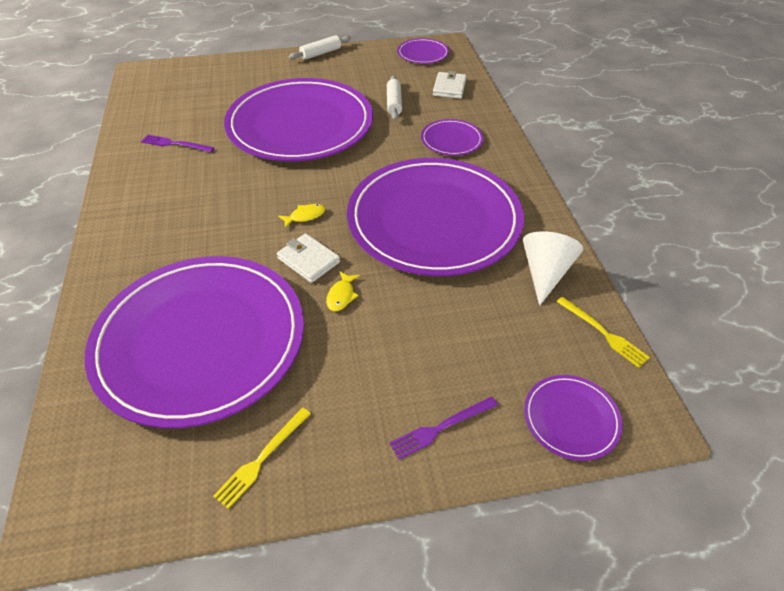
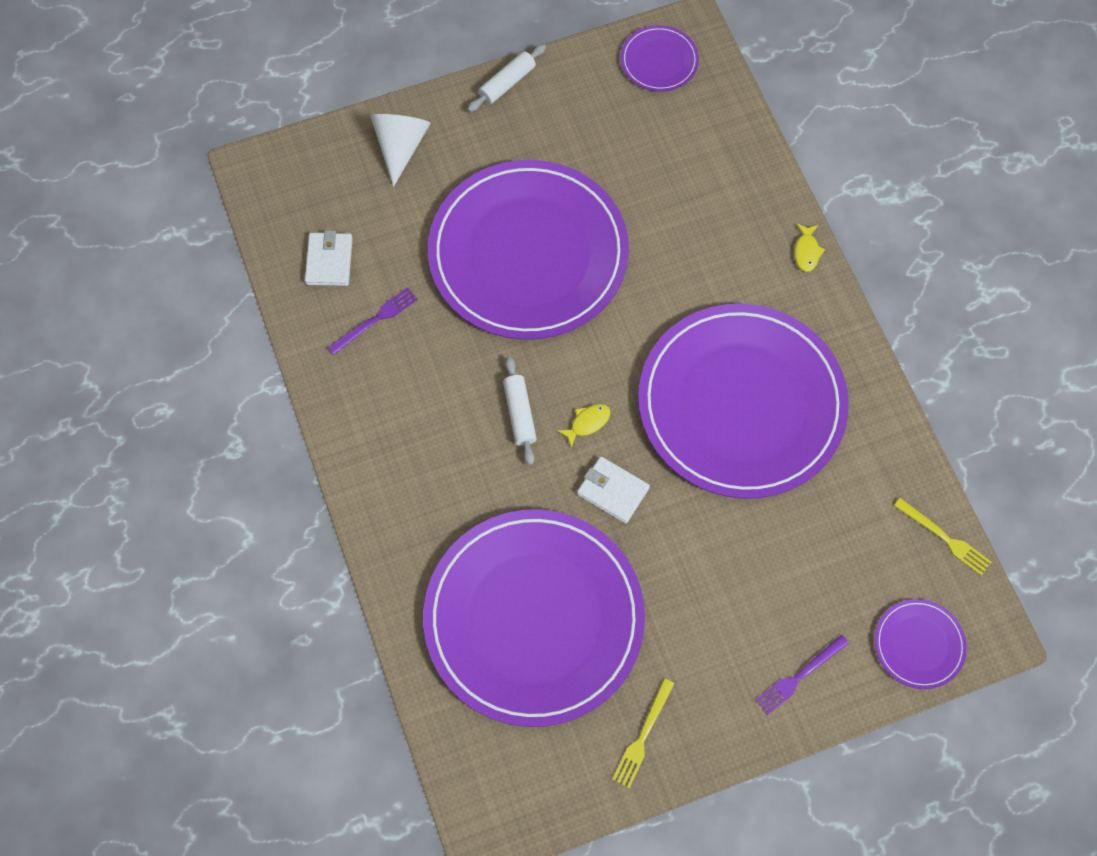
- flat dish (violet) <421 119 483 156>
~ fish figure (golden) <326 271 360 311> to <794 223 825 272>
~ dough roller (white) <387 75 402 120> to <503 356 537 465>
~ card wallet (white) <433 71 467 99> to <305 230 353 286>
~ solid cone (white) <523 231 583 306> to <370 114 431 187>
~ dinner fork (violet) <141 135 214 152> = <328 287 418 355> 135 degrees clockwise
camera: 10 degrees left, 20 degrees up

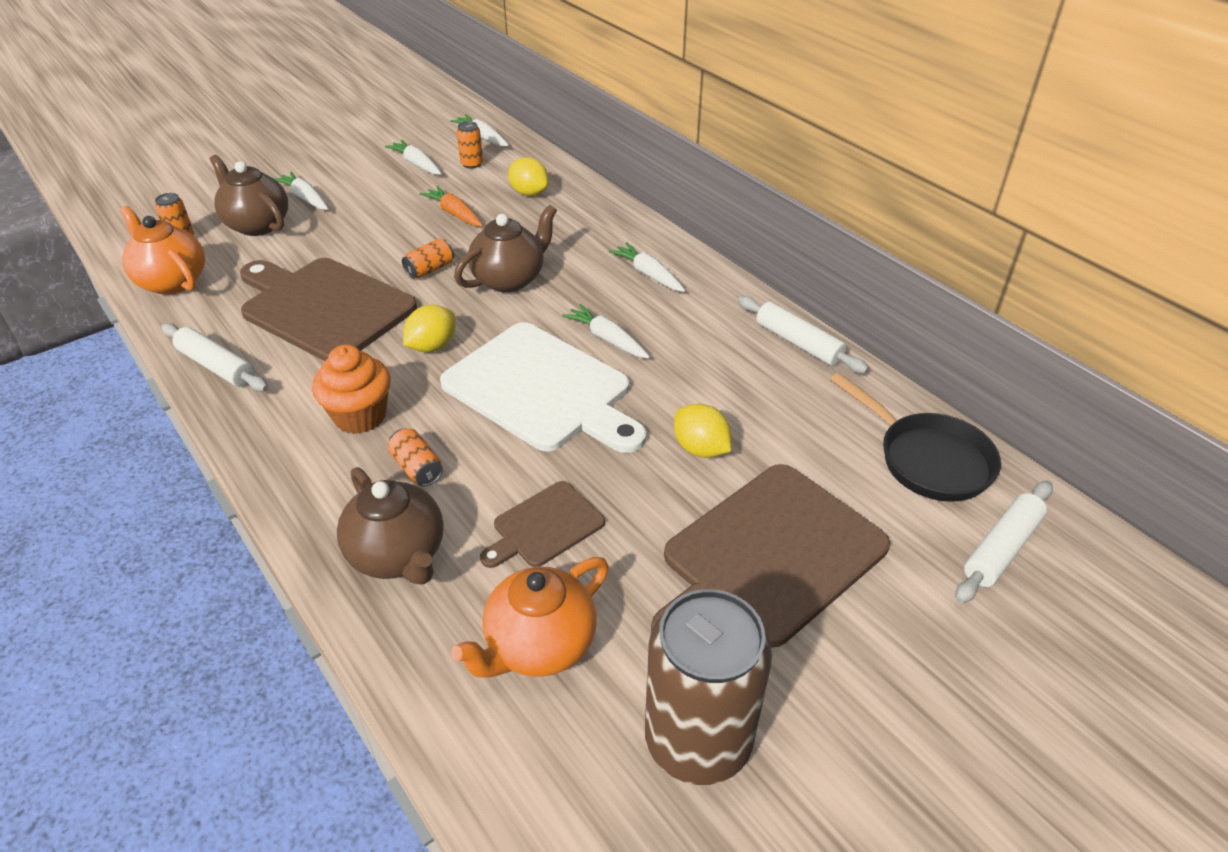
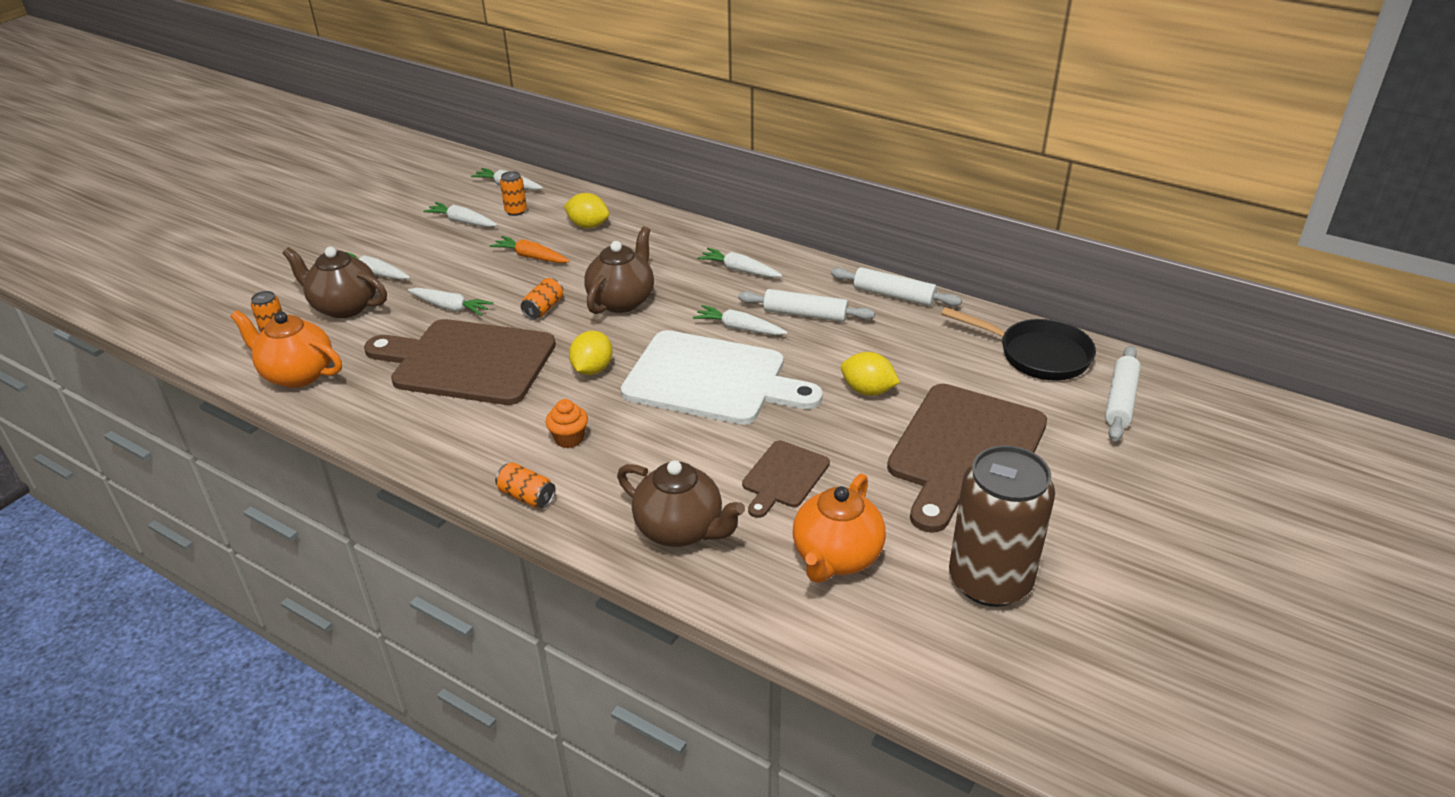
+ carrot (white) <408 288 494 316>
~ dough roller (white) <161 323 269 392> to <738 289 875 322>
~ soda can (orange-coloured) <388 428 443 486> to <495 462 556 508>
~ muffin (orange-coloured) <312 345 391 434> = <546 399 588 448> x0.61
camera: 20 degrees left, 5 degrees down

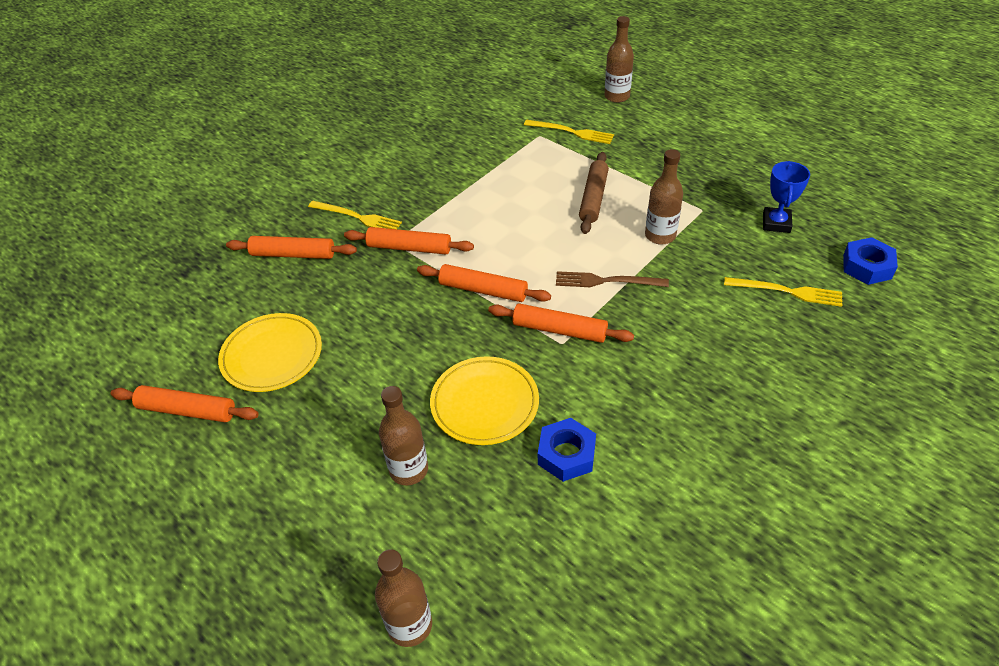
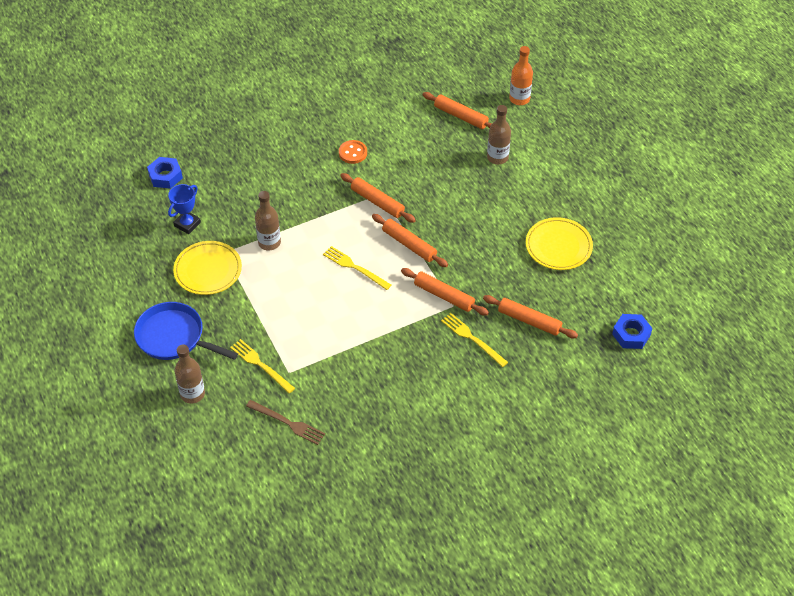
- dough roller (dark brown) <579 152 609 234>
+ frying pan (blue) <134 302 238 360>
+ shirt button (orange-coloured) <339 140 367 164>
~ dough roller (orange-coloured) <111 385 259 422> to <422 92 492 129>
~ flat dish (golden) <430 356 539 445> to <173 241 242 295>
~ hexagon nut (blue) <538 418 596 482> to <612 314 653 349>
~ dinner fork (dark brown) <556 271 669 287> to <246 400 325 445>
~ dinner fork (golden) <724 277 843 307> to <323 246 391 290>
~ drink bottle (dark brown) <375 549 432 647> to drink bottle (orange-coloured) <509 46 533 105>
camera: 160 degrees left, 5 degrees up

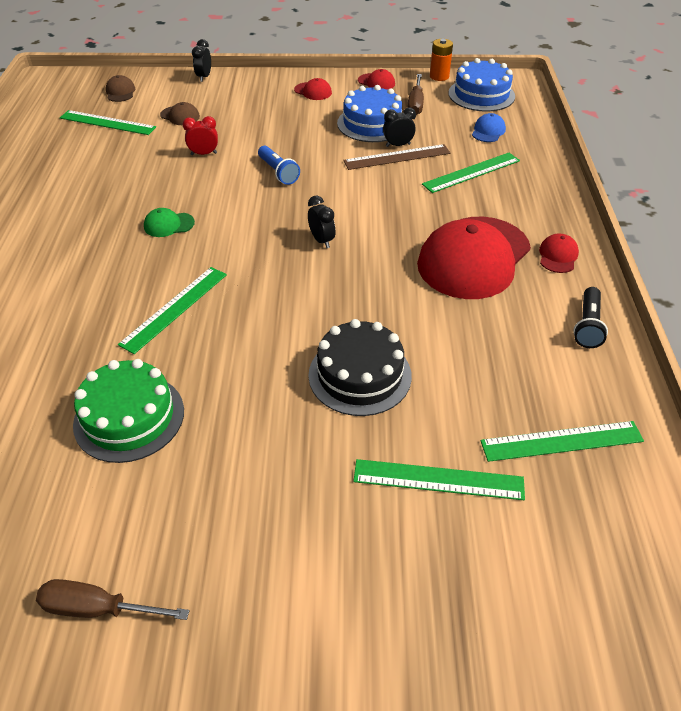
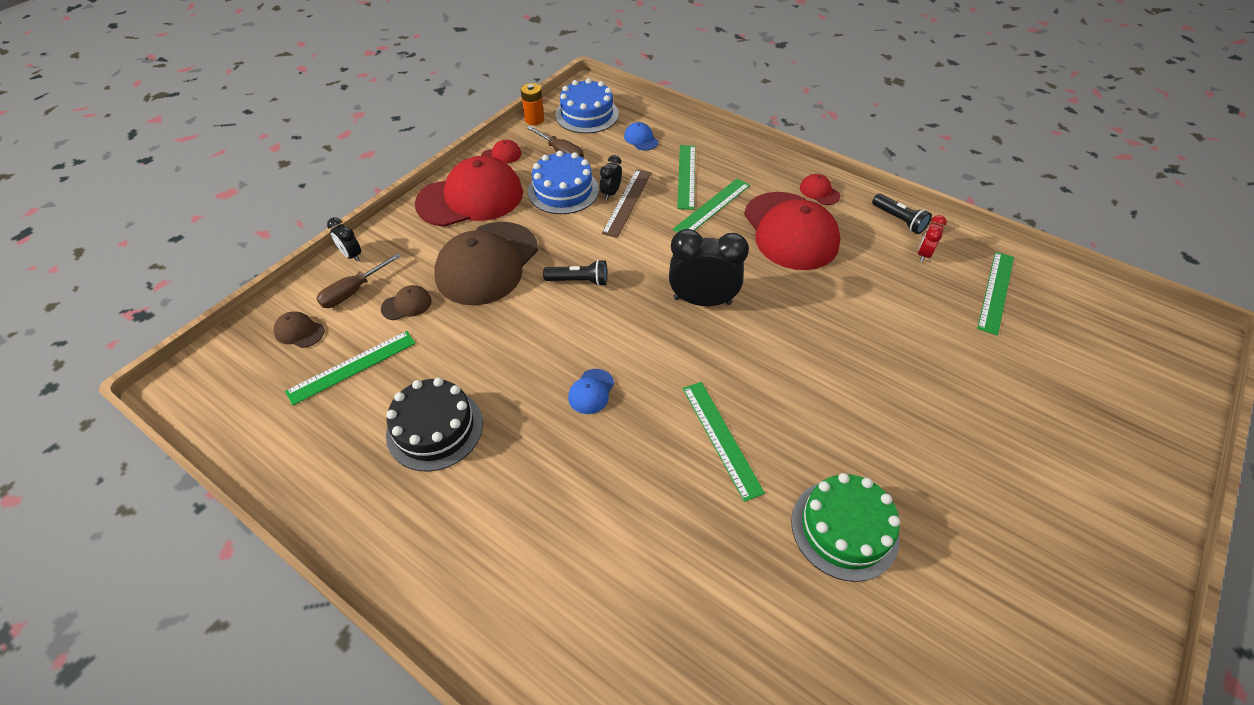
+ baseball cap (dark brown) <434 222 538 305>
~ screwdriver (dark brown) <36 579 190 620> to <316 253 401 308>
~ clock (scarlet) <183 116 218 155> to <918 215 947 262>
~ layer cake (ebony) <308 319 412 416> to <386 378 483 472>
~ ruler (leaf-green) <353 459 525 500> to <673 178 750 233>
~ baseball cap (leaf-green) <144 208 195 237> to baseball cap (blue) <568 369 614 414>
~ flashlight (blue) <258 146 300 185> to flashlight (ebony) <543 260 607 286>
~ baseball cap (scarlet) <294 78 332 100> = <415 156 523 227> x2.47
~ clock (ebony) <308 196 335 248> = <669 229 749 306> x2.00
camera: 55 degrees left, 5 degrees up

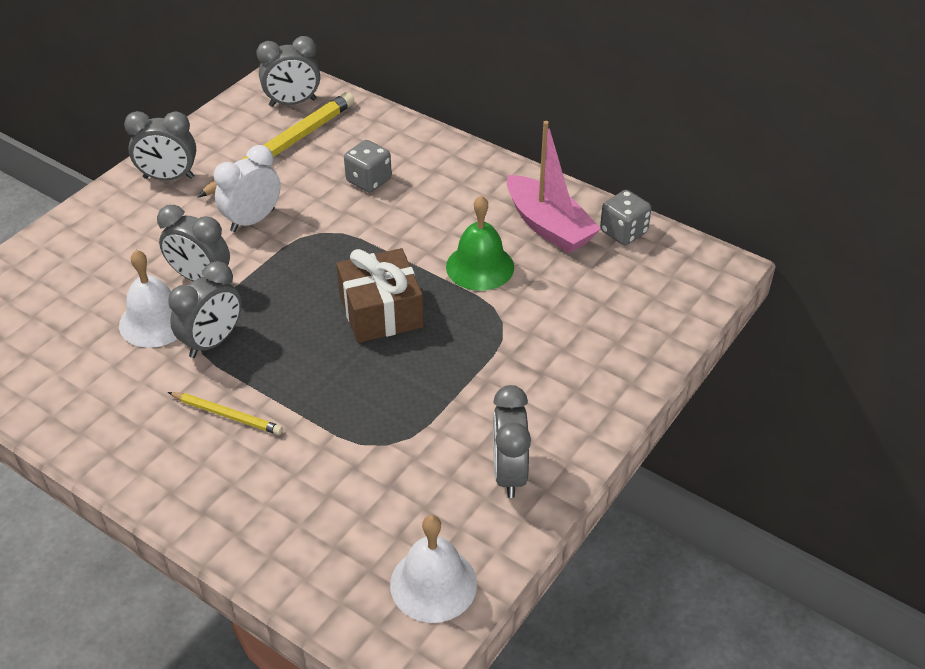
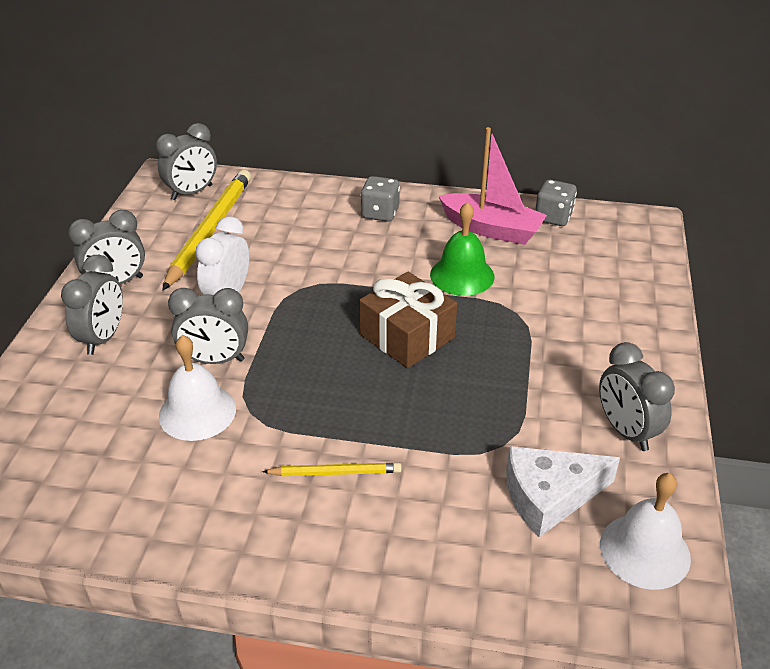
+ cheese (white) <506 446 620 537>
~ clock (grey) <168 261 242 358> to <61 255 123 355>
~ dice (grey) <344 140 392 192> to <361 176 400 222>
camera: 25 degrees left, 5 degrees down

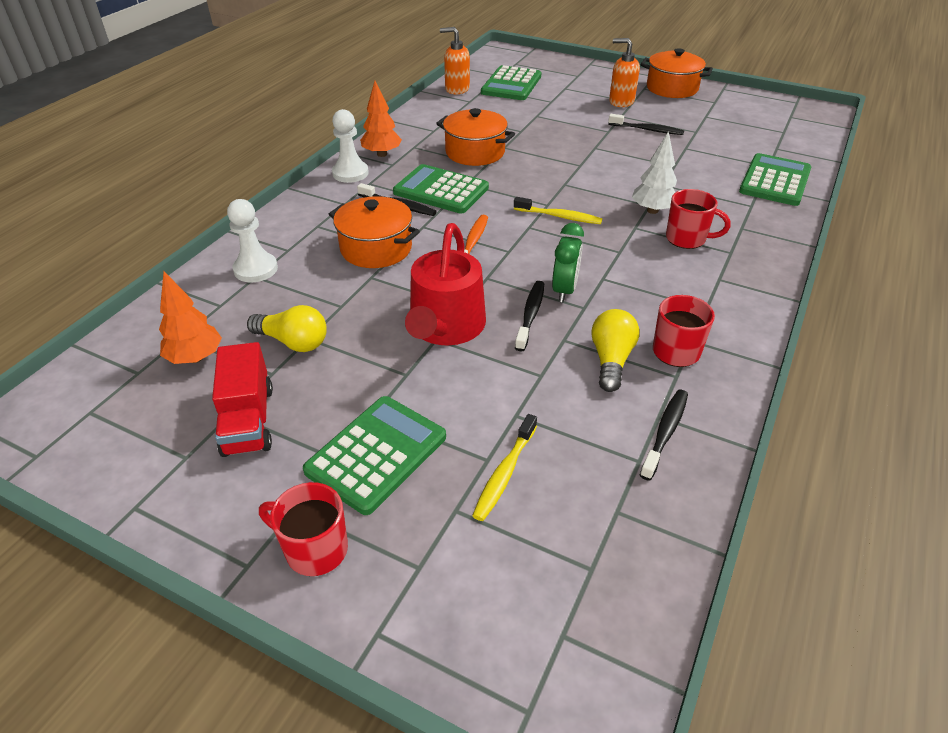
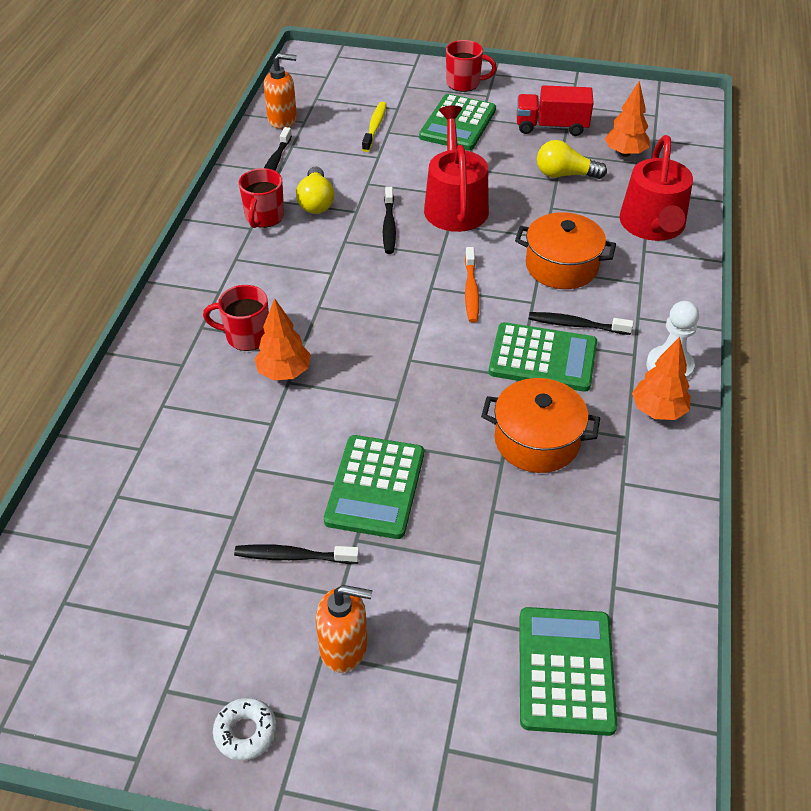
- tooth brush (golden) <514 197 602 224>
- clock (leaf-green) <552 223 584 302>
~ soap pump (orange-coloured) <440 27 470 94> to <264 53 297 129>
~ calculator (leaf-green) <739 153 811 206> to <324 435 424 539>
~ pawn (white) <227 199 278 282> to watering pot (scarlet) <619 135 693 241>
~ cooking pot (orange-coloured) <641 48 713 98> to donut (white) <213 698 277 761>
~ fir tree (white) <632 131 677 214> to fir tree (orange-coloured) <255 298 311 381>
~ lorry (scarlet) <212 342 273 457> = <517 85 594 136> 60 degrees counterclockwise
camera: 165 degrees right, 5 degrees up

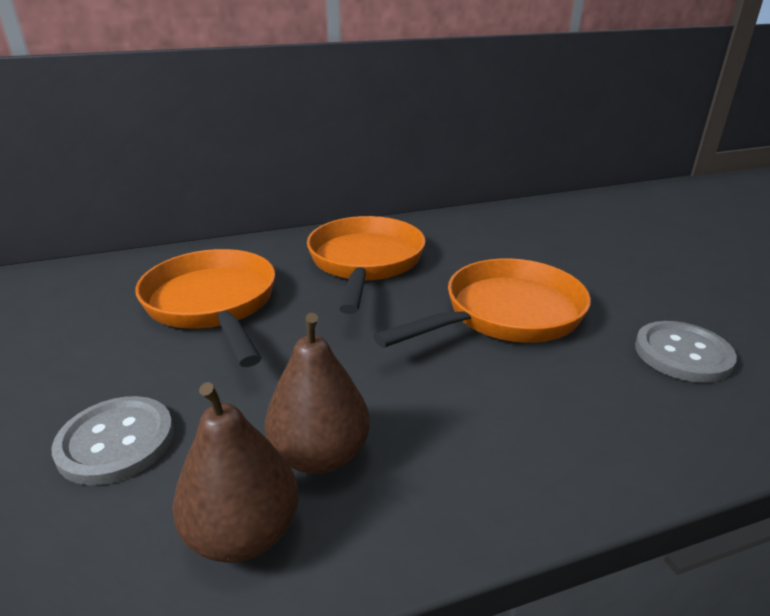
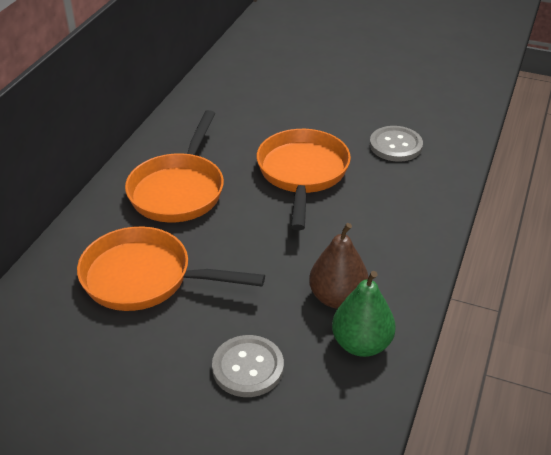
~ pear fruit (dark brown) <172 382 299 563> to pear fruit (leaf-green) <332 271 396 357>
~ frying pan (orange-coloured) <307 216 426 314> = <125 110 224 223> 120 degrees counterclockwise
camera: 50 degrees left, 10 degrees up

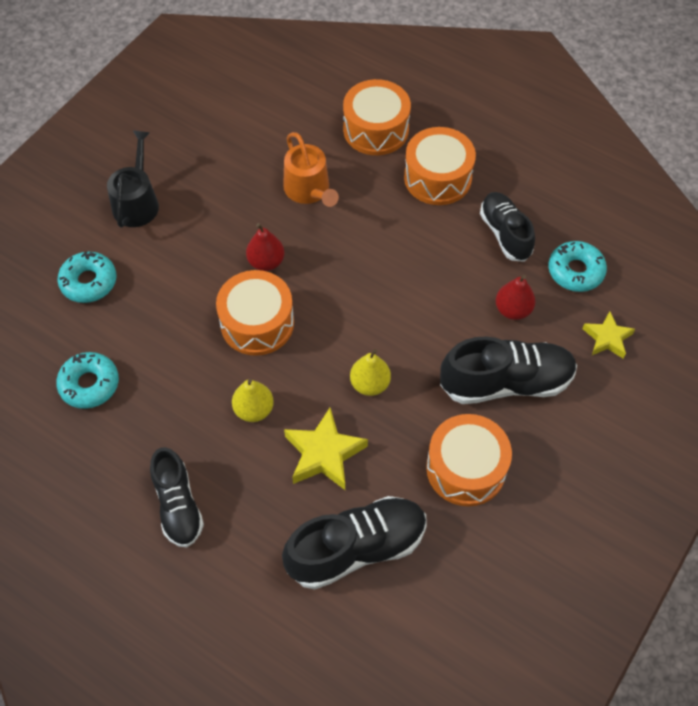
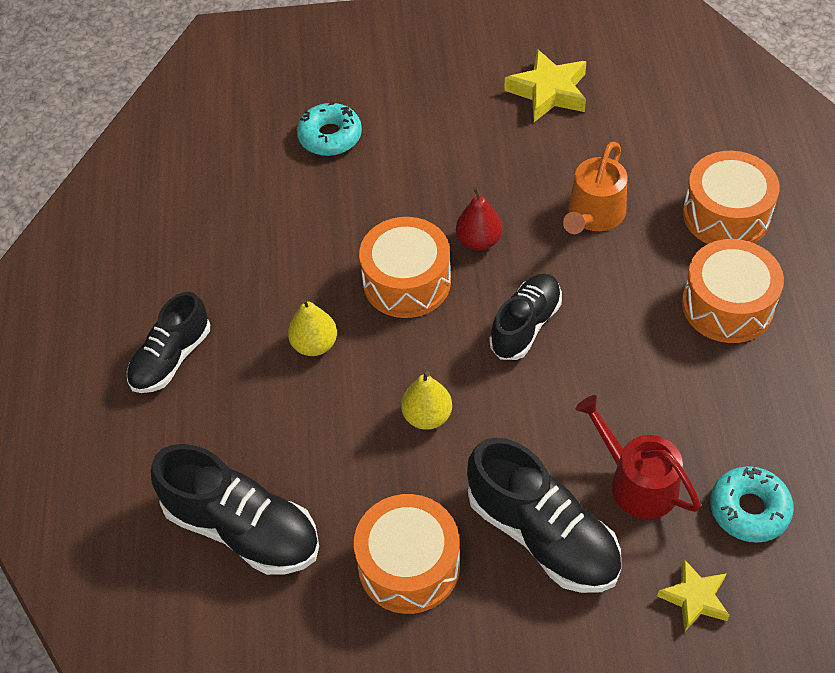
- donut (aqua) <56 352 119 409>
- watering pot (ebony) <107 130 159 228>
~ five-pointed star (golden) <284 408 368 490> to <504 49 587 122>
~ shoe (ebony) <480 192 535 262> to <489 273 562 360>
~ pear fruit (scarlet) <496 275 535 320> to watering pot (scarlet) <575 395 701 519>
camera: 55 degrees right, 5 degrees down

